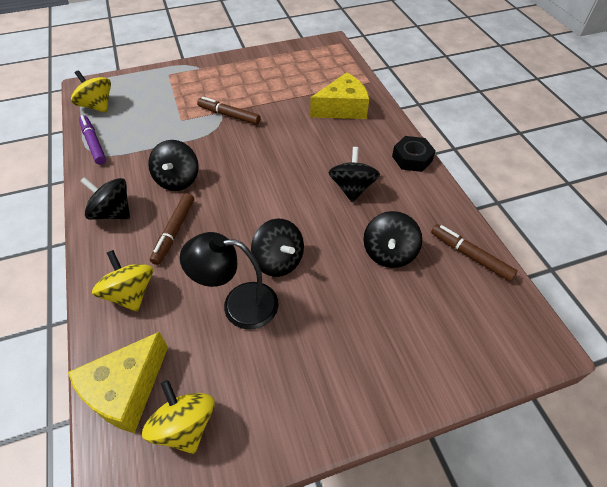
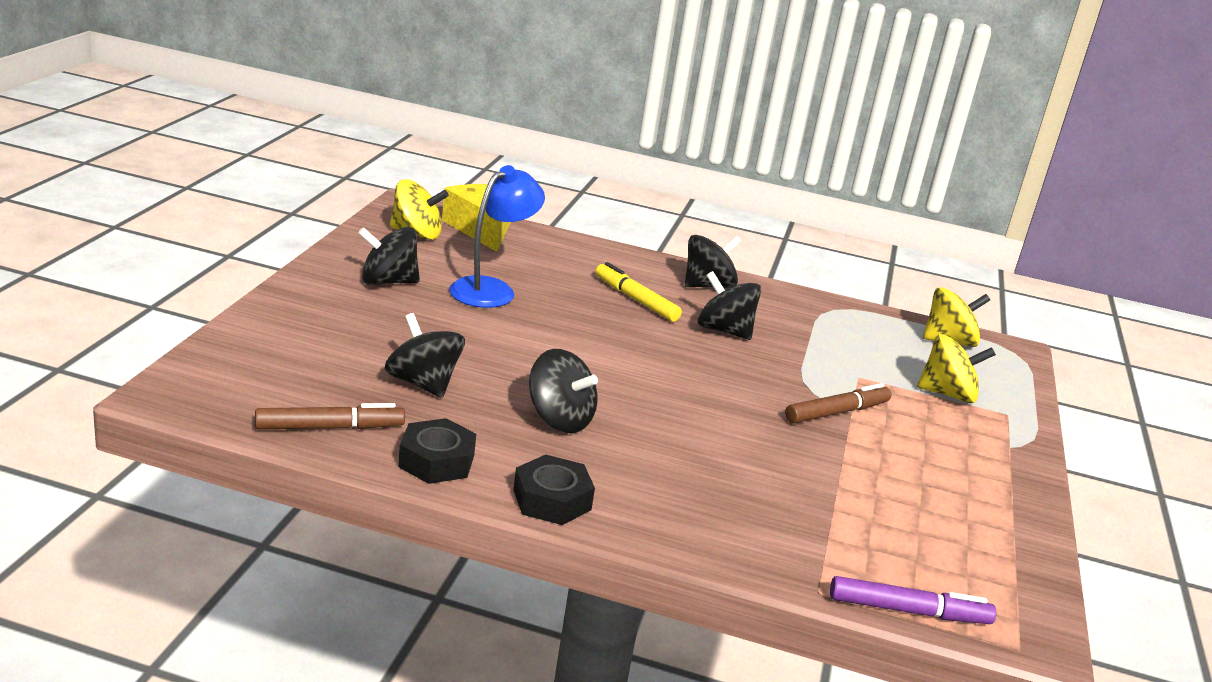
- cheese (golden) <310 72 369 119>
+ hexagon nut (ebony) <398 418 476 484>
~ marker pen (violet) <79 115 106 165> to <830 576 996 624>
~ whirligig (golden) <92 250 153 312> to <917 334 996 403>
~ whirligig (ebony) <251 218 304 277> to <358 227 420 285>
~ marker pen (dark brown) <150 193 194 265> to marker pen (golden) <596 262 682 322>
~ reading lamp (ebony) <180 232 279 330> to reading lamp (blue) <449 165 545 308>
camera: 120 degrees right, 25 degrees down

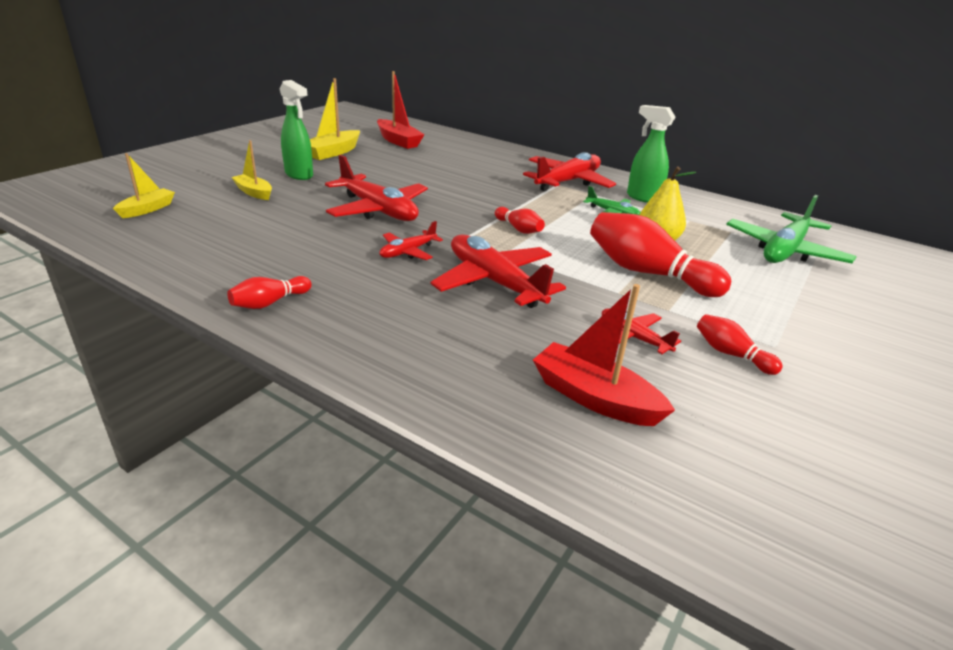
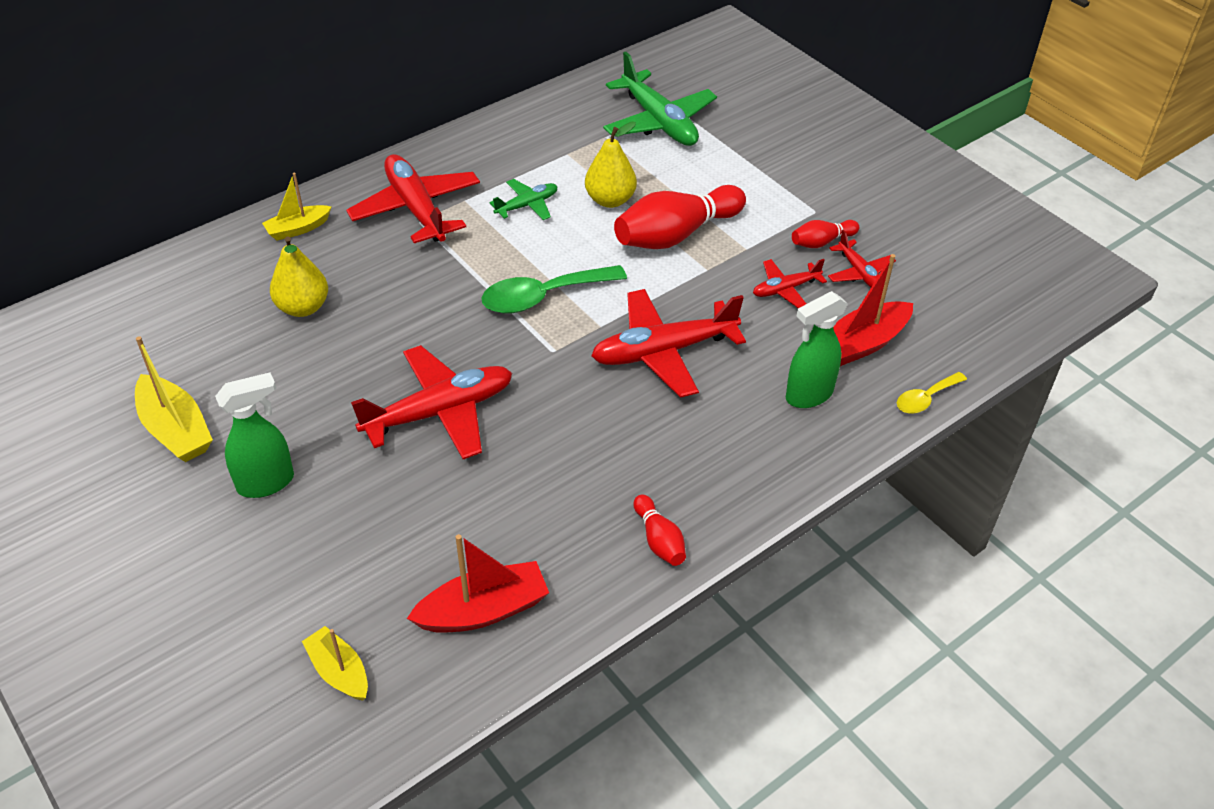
+ pear fruit (golden) <270 236 328 317>
+ tablespoon (golden) <897 372 967 414>
~ toy boat (golden) <232 140 272 200> to <262 173 331 241>
~ toy boat (scarlet) <377 71 425 149> to <407 534 549 633>
~ toy plane (scarlet) <379 221 443 260> to <828 230 896 287>
~ spray bottle (leaf-green) <627 105 675 203> to <786 291 848 408>
~ tenpin (scarlet) <495 207 545 234> to tablespoon (leaf-green) <481 265 627 314>
camera: 70 degrees left, 15 degrees up

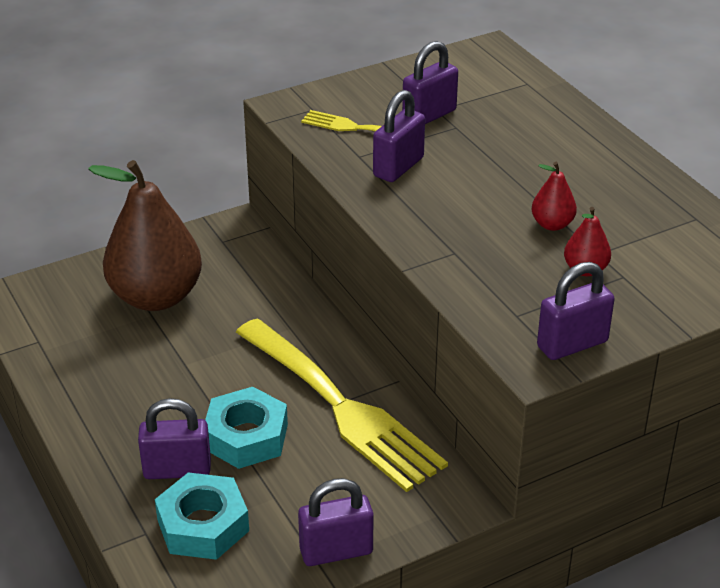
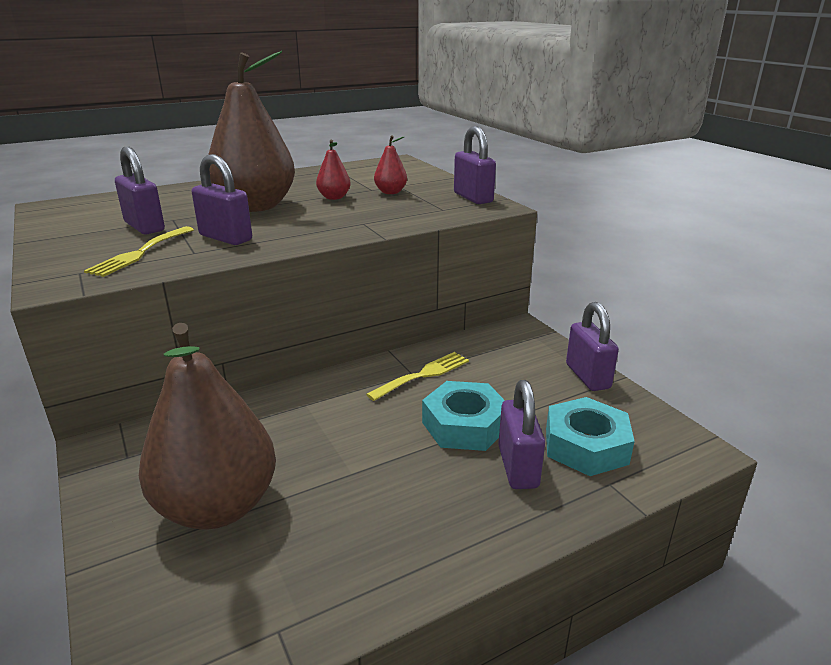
+ pear fruit (dark brown) <208 51 295 212>
~ dinner fork (golden) <236 318 448 492> = <366 352 469 401> x0.47
camera: 90 degrees left, 10 degrees down

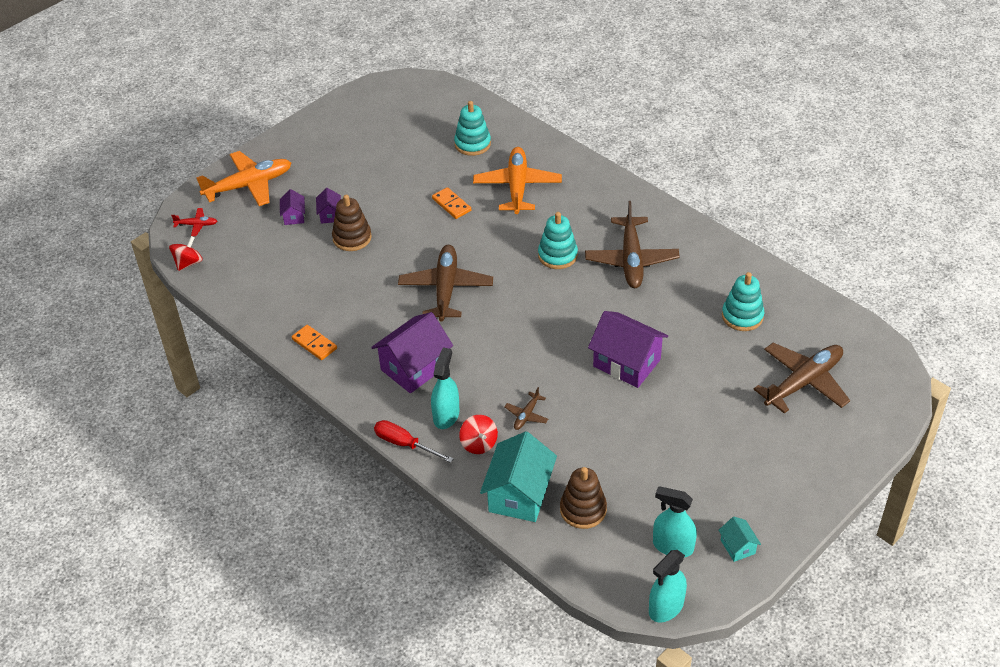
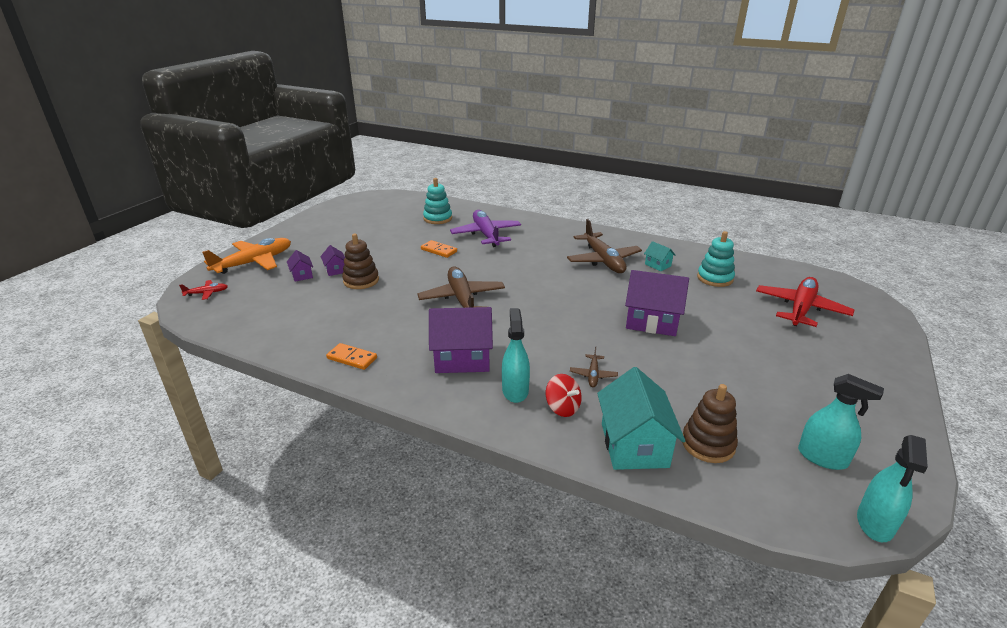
- whirligig (scarlet) <169 236 203 271>
- screwdriver (scarlet) <374 420 454 463>
- stacking toy (aqua) <538 212 578 269>
~ cottage (aqua) <718 517 761 562> to <644 241 675 271>
~ toy plane (orange-coloured) <473 147 562 214> to toy plane (violet) <450 210 521 247>
~ toy plane (dark brown) <754 343 850 414> to toy plane (scarlet) <756 277 854 327>
~ cottage (violet) <371 312 453 393> = <429 307 493 373> 60 degrees clockwise
~ spray bottle (aqua) <653 486 697 557> = <798 374 884 470> 150 degrees counterclockwise
camera: 20 degrees left, 15 degrees down

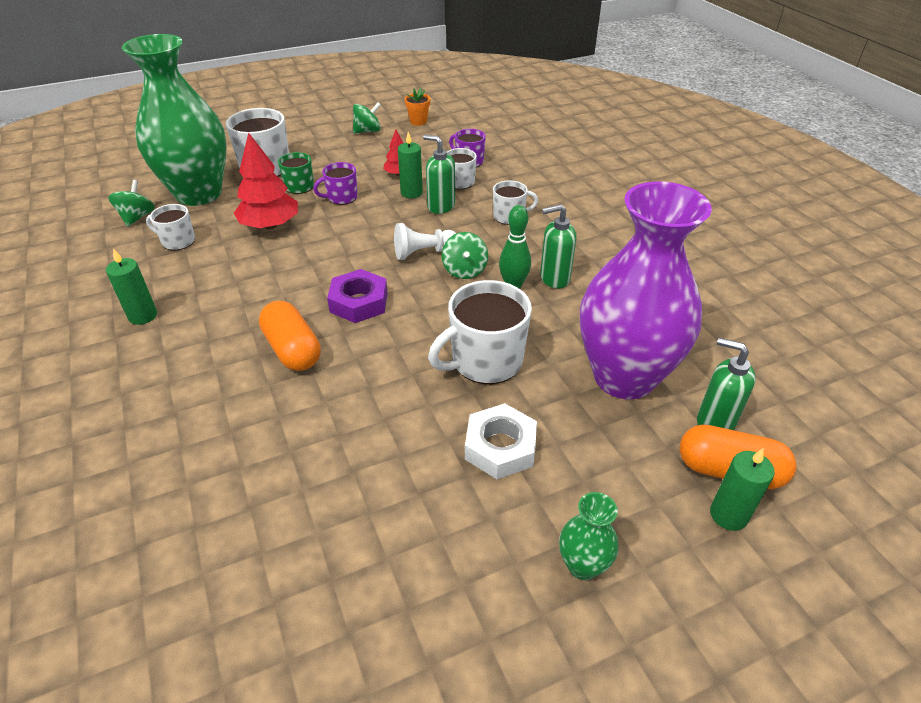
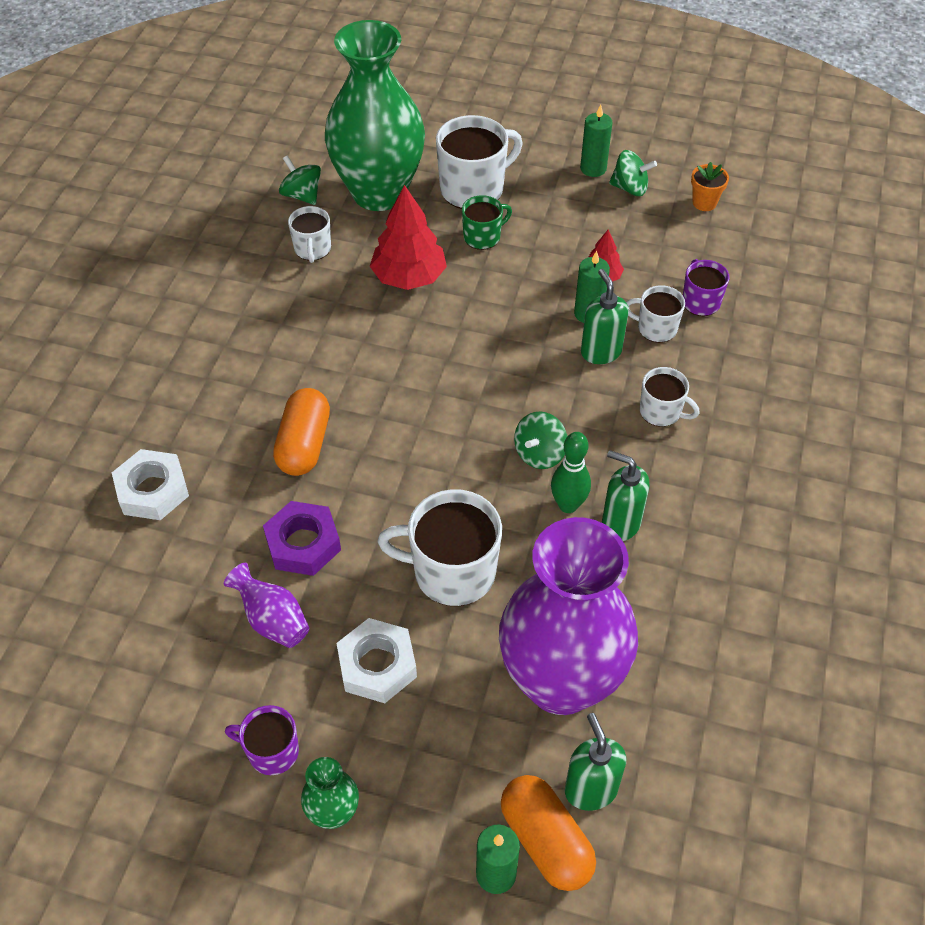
- pawn (white) <394 223 457 260>
+ hexagon nut (white) <112 449 189 520>
+ tall vase (violet) <224 563 309 648>
~ wax candle (leaf-green) <106 249 157 325> to <580 104 612 177>
~ mug (violet) <313 162 358 205> to <225 705 299 775>
~ hexagon nut (violet) <327 269 388 323> to <263 501 341 576>
~ whirligig (leaf-green) <108 180 155 226> = <279 155 321 205> 90 degrees counterclockwise
~ mug (white) <146 204 195 251> = <288 206 331 263> 150 degrees counterclockwise
camera: 40 degrees right, 10 degrees up

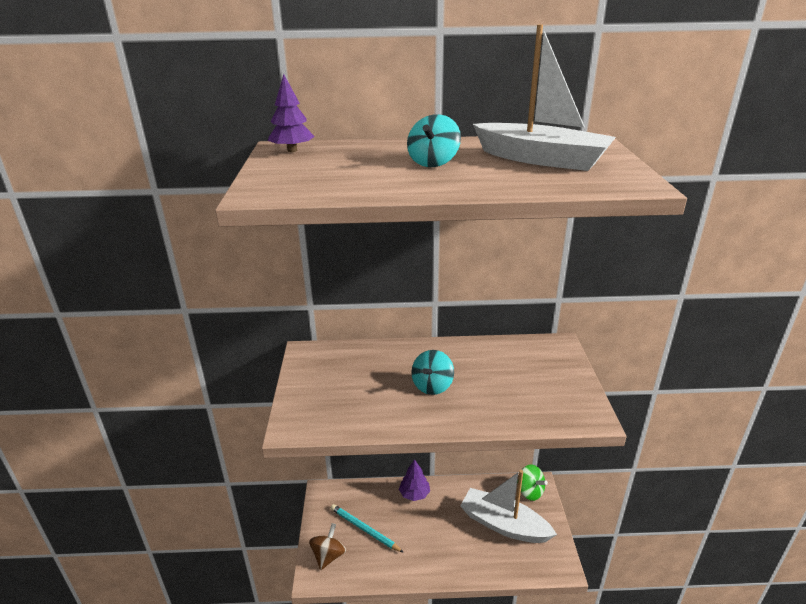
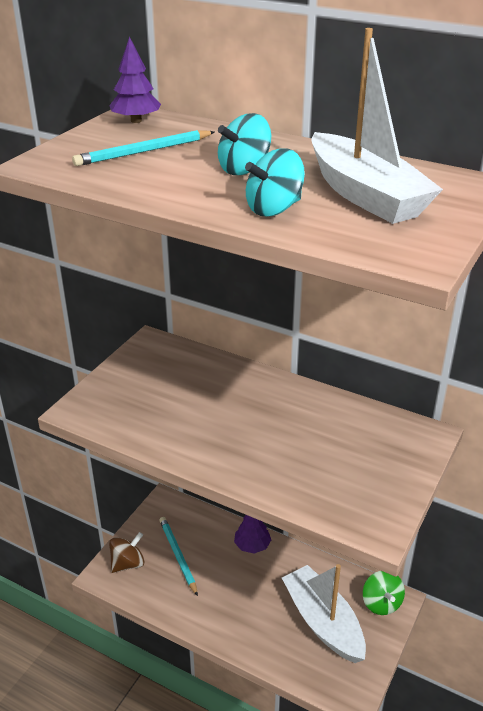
+ lead pencil (aqua) <72 130 215 166>
~ whirligig (aqua) <411 350 454 395> to <245 148 305 217>
camera: 30 degrees right, 5 degrees up

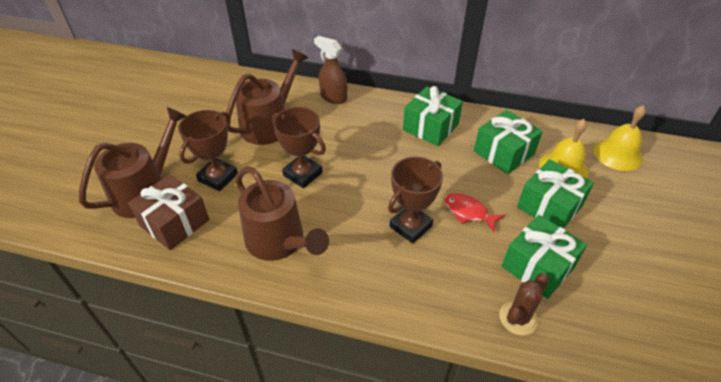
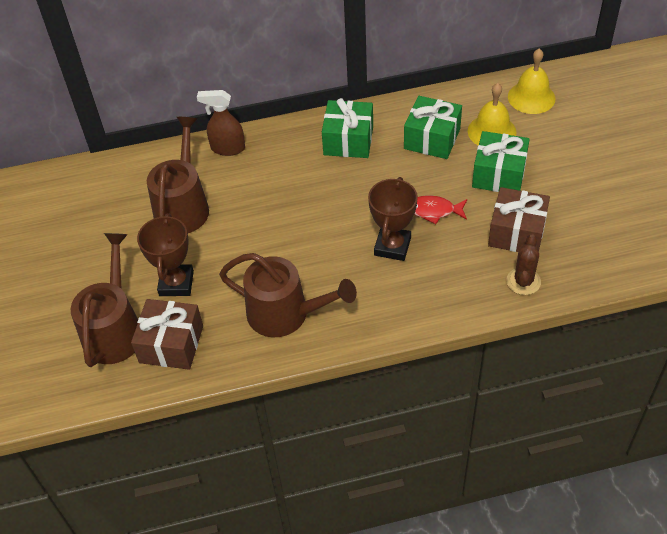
- trophy (dark brown) <272 107 326 188>
~ wrapped gift (leaf-green) <502 215 587 299> to wrapped gift (dark brown) <488 187 550 252>
camera: 25 degrees left, 5 degrees up

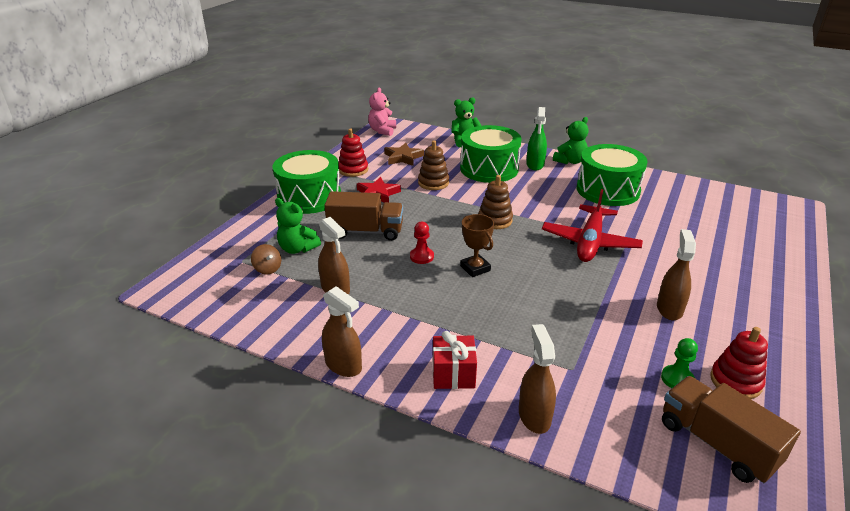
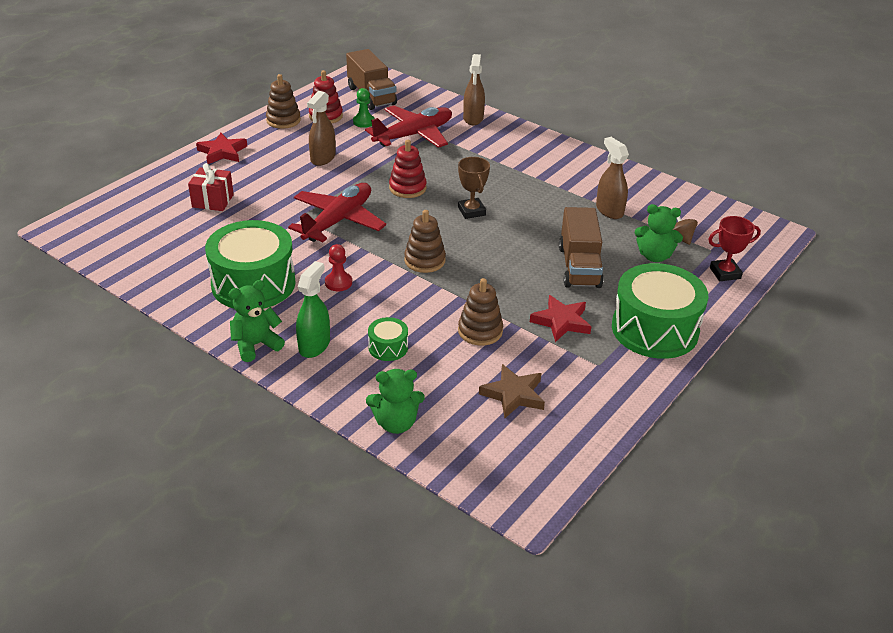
- spray bottle (dark brown) <322 286 362 377>
- teddy bear (pink) <368 88 396 136>
+ five-pointed star (scarlet) <196 133 247 164>
+ stacking toy (dark brown) <266 74 301 129>
+ toy plane (scarlet) <365 105 452 148>
+ trophy (scarlet) <708 216 761 281>
~ stacking toy (scarlet) <339 129 368 177> to <389 140 427 198>
~ pawn (scarlet) <410 222 434 264> to <325 244 352 291>
~ wrapped gift (scarlet) <433 331 477 389> to <188 163 234 211>
~ teddy bear (leaf-green) <275 198 321 254> = <635 204 683 262> 150 degrees clockwise
~ lorry (dark brown) <324 191 403 241> = <559 207 604 288> 105 degrees counterclockwise
~ drum (leaf-green) <460 125 522 183> = <368 317 408 361> x0.44
camera: 170 degrees left, 5 degrees up

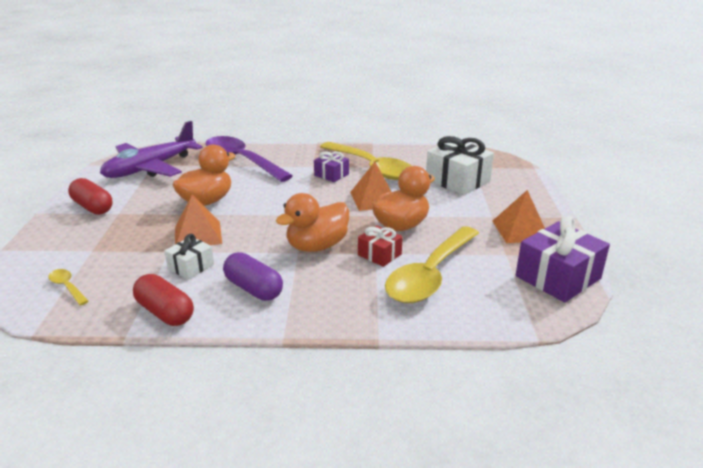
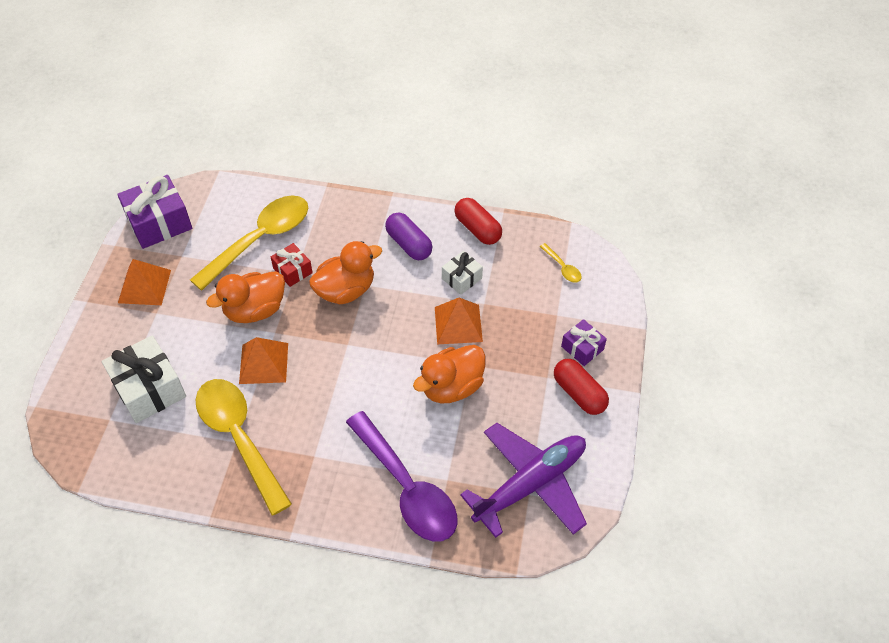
~ wrapped gift (violet) <314 151 349 182> to <561 319 607 366>
camera: 170 degrees left, 25 degrees up

